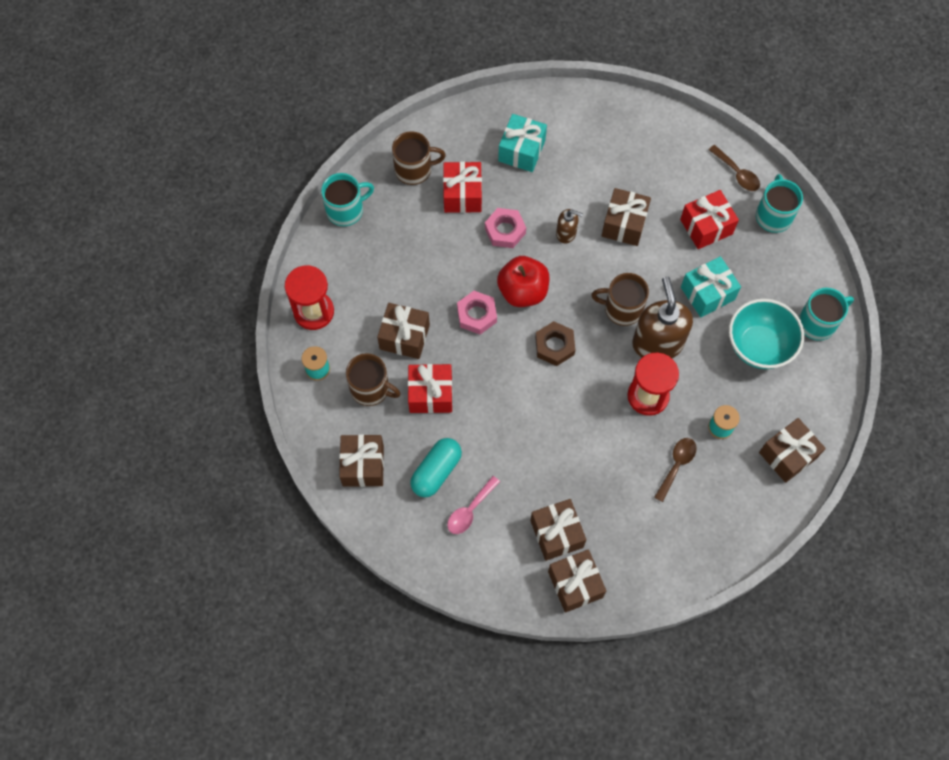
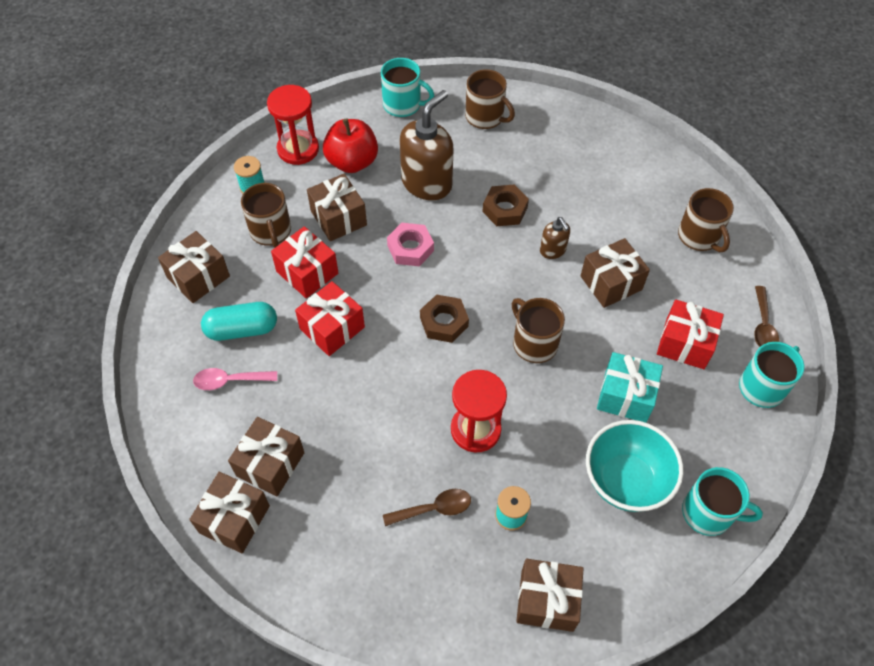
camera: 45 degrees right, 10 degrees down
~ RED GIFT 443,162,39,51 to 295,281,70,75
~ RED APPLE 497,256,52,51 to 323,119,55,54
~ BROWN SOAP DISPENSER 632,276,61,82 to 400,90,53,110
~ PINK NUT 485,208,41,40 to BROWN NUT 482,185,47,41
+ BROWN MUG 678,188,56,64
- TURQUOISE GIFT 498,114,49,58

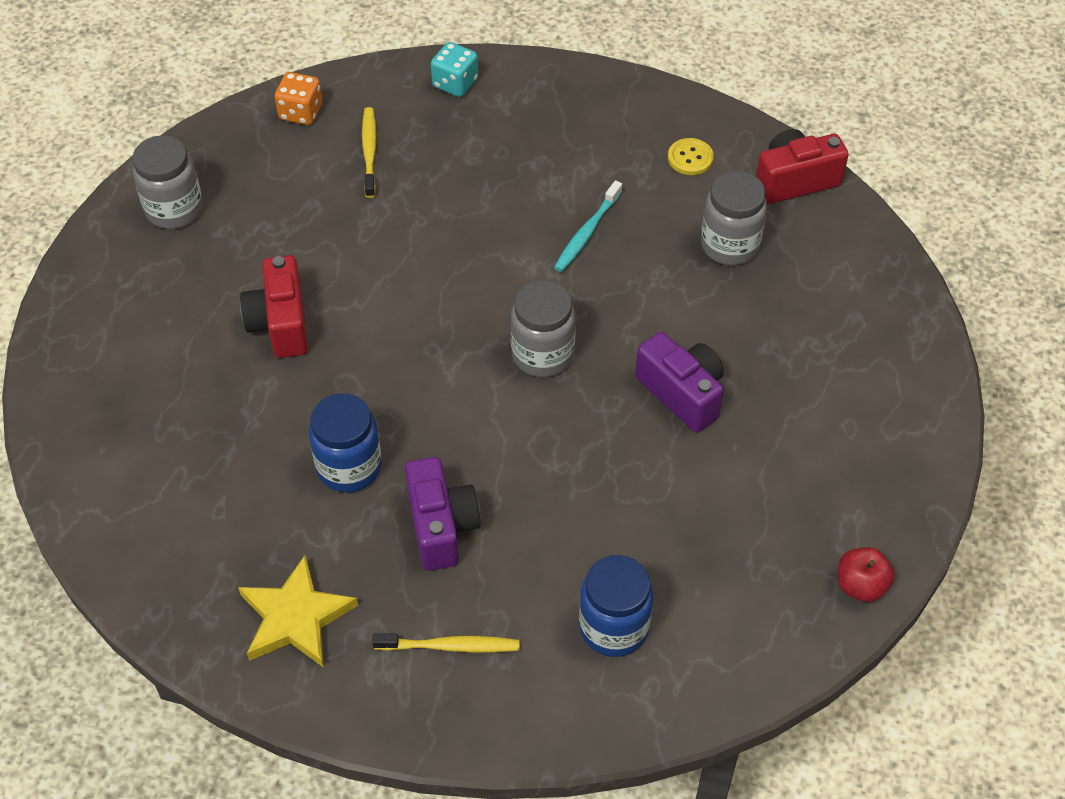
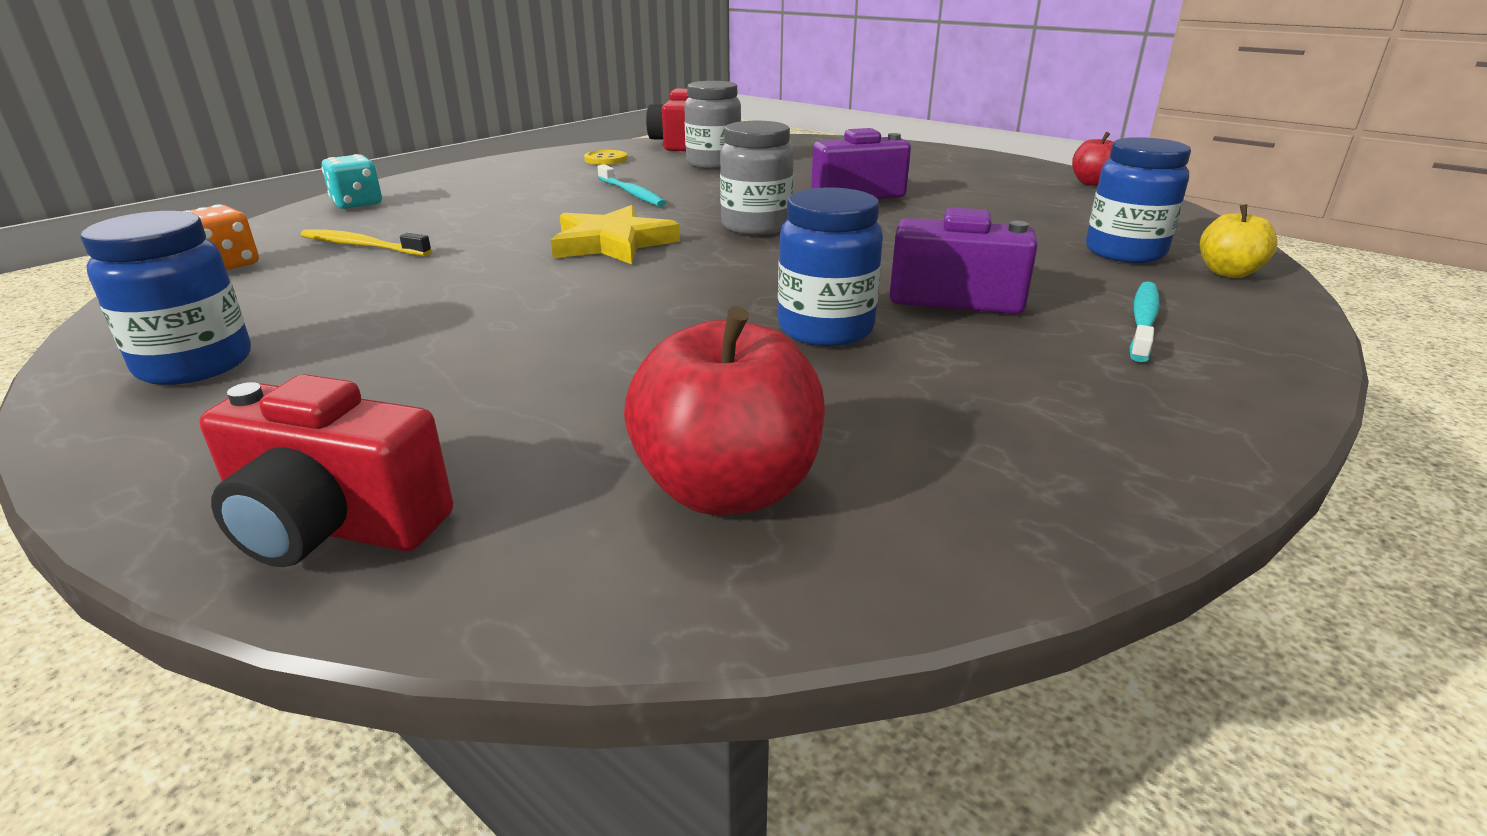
camera: 65 degrees left, 25 degrees down
~ GREY JAR 132,135,71,94 to BLUE JAR 81,211,170,174
~ RED CAMERA 240,255,68,103 to 199,374,254,193
~ YELLOW STAR 238,555,120,113 to 551,205,129,59
+ RED APPLE 624,306,201,209
~ YELLOW TOOTHBRUSH 372,633,148,19 to TURQUOISE TOOTHBRUSH 1130,281,30,81
+ YELLOW APPLE 1200,204,78,74

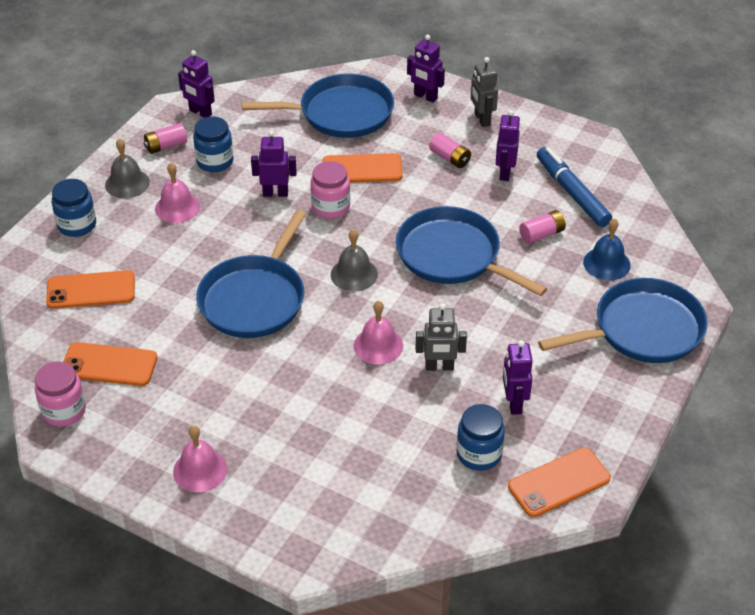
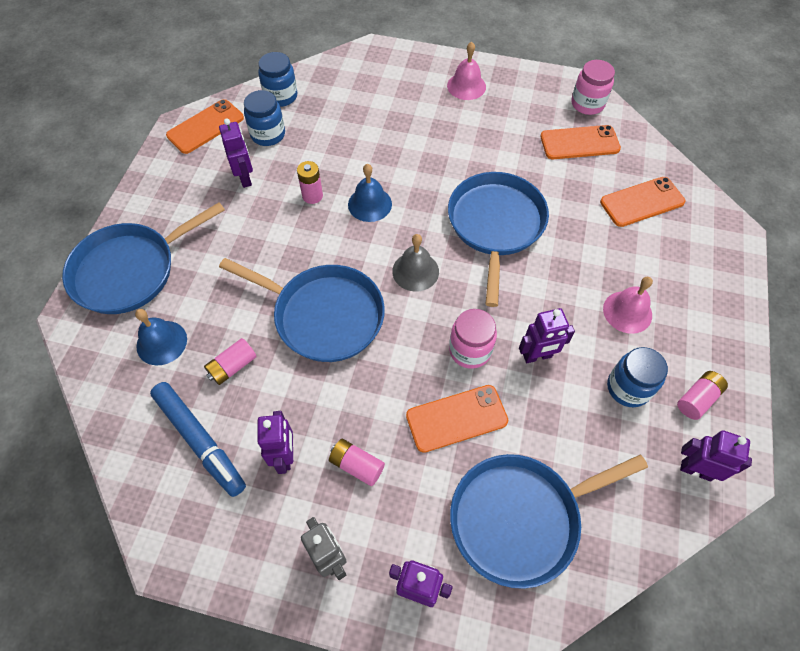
camera: 165 degrees right, 15 degrees up
~ BLUE JAR 52,179,44,58 to 258,52,40,55
~ GREY ROBOT 416,303,51,68 to PINK BATTERY 297,161,26,43
~ PINK BELL 354,301,49,64 to BLUE BELL 348,164,44,58
- GREY BELL 105,138,45,61

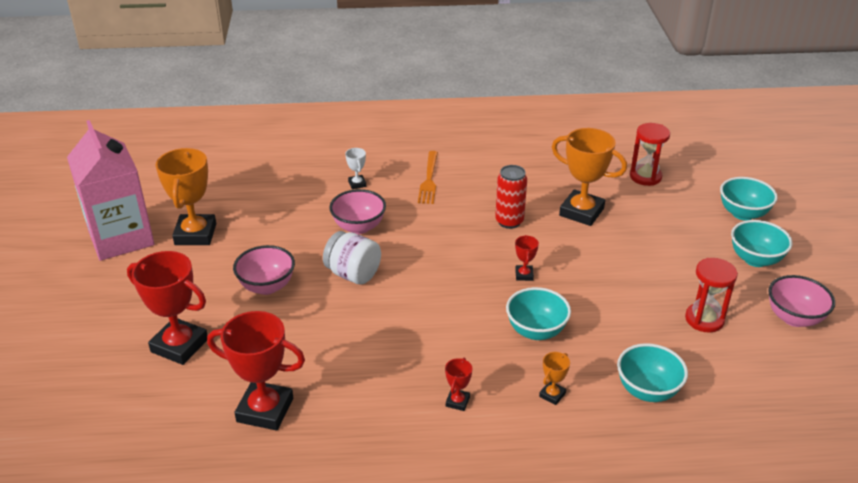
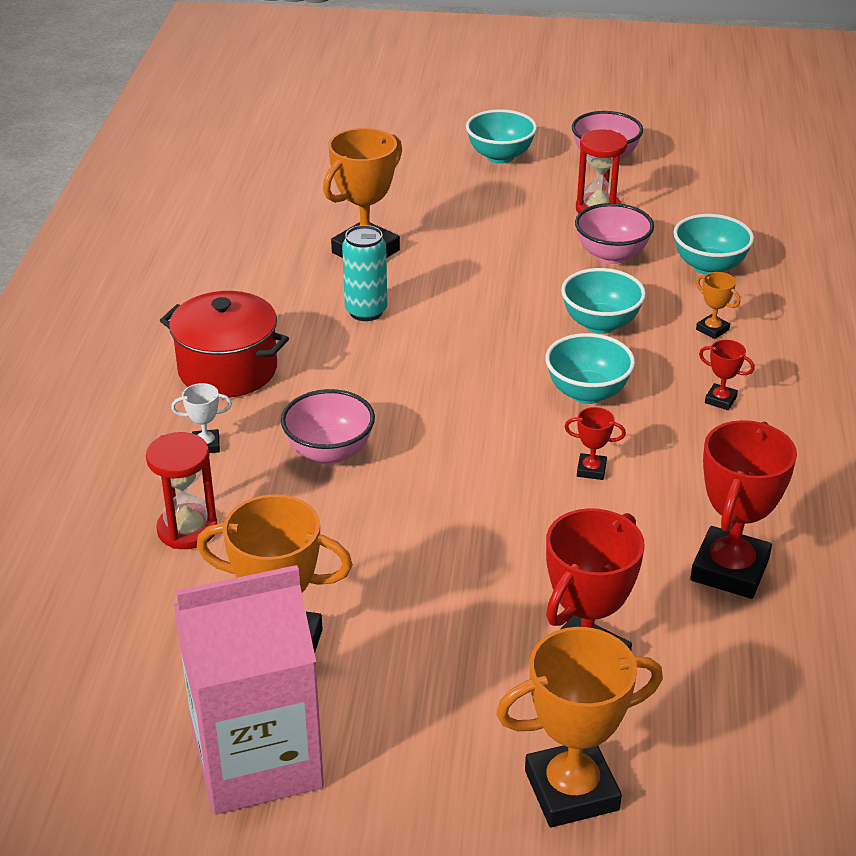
camera: 80 degrees left, 0 degrees up
~ RED HOURGLASS 630,123,40,63 to 146,432,72,117
~ ORANGE FORK 418,151,20,53 to RED POT 160,291,129,107
~ RED CAN 495,165,32,64 to TURQUOISE CAN 342,225,45,96
+ ORANGE TROPHY 496,627,167,200
~ TURQUOISE BOWL 720,177,58,44 to 545,333,90,71
~ RED TROPHY 515,235,24,46 to 565,407,61,73
~ PINK BOWL 233,245,62,50 to 575,203,79,61
- WHITE JAR 323,231,58,54

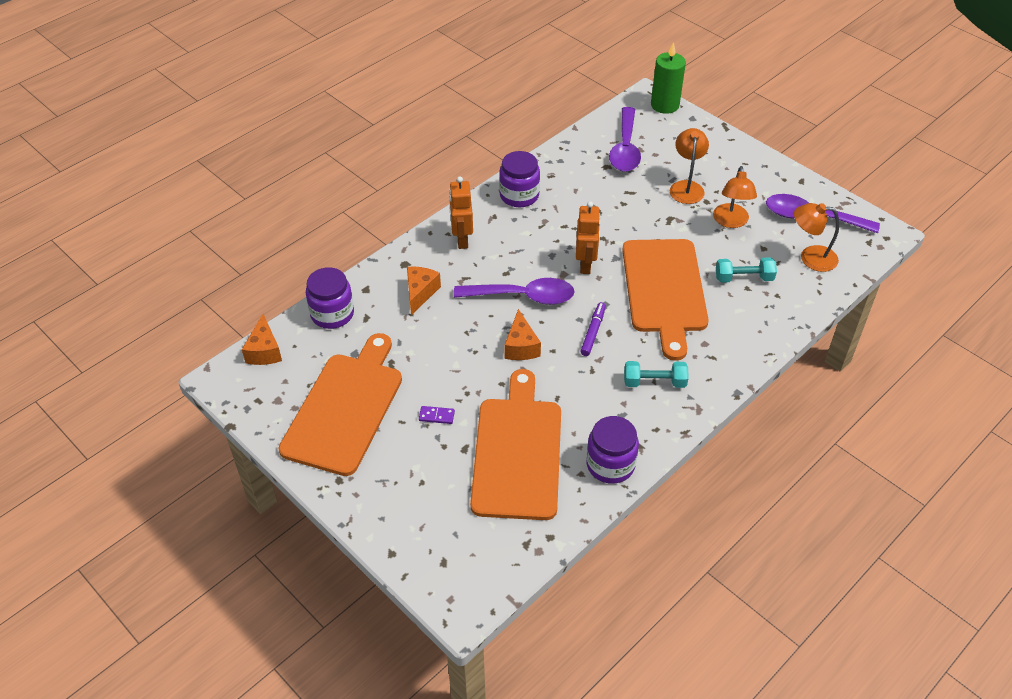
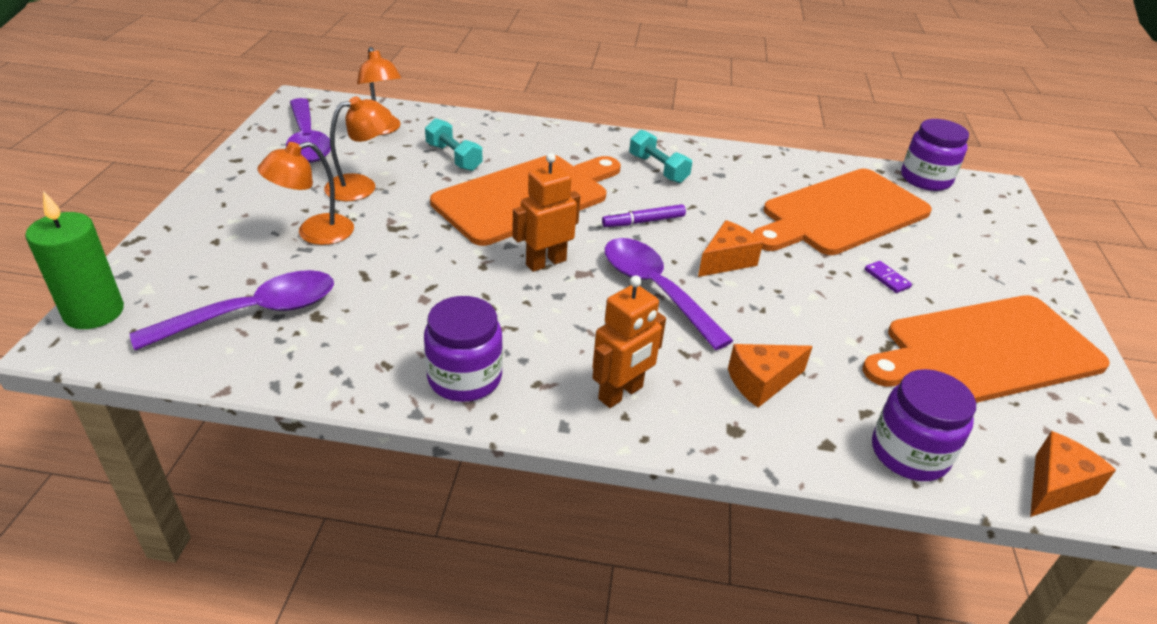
camera: 130 degrees left, 10 degrees down
~ PURPLE JAR 586,416,53,68 to 901,119,68,72

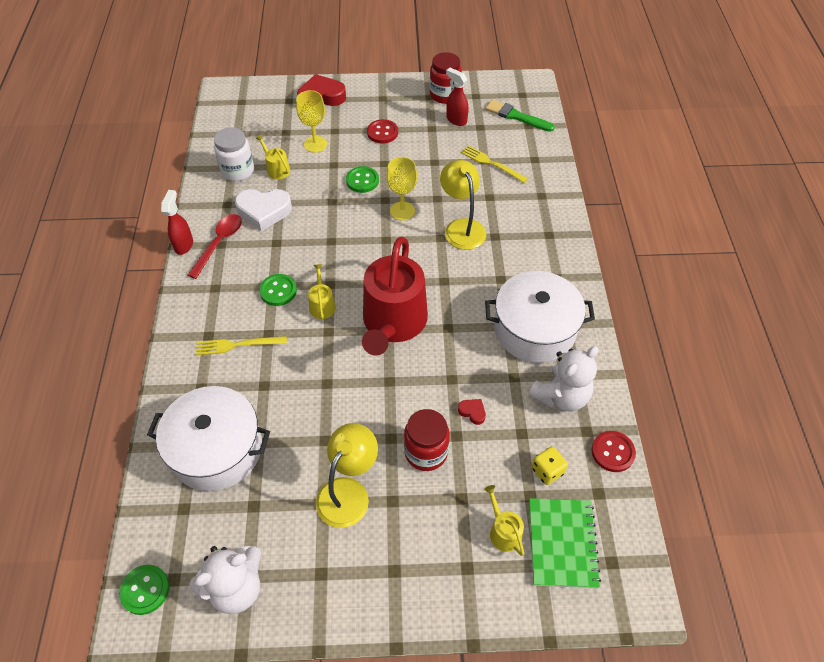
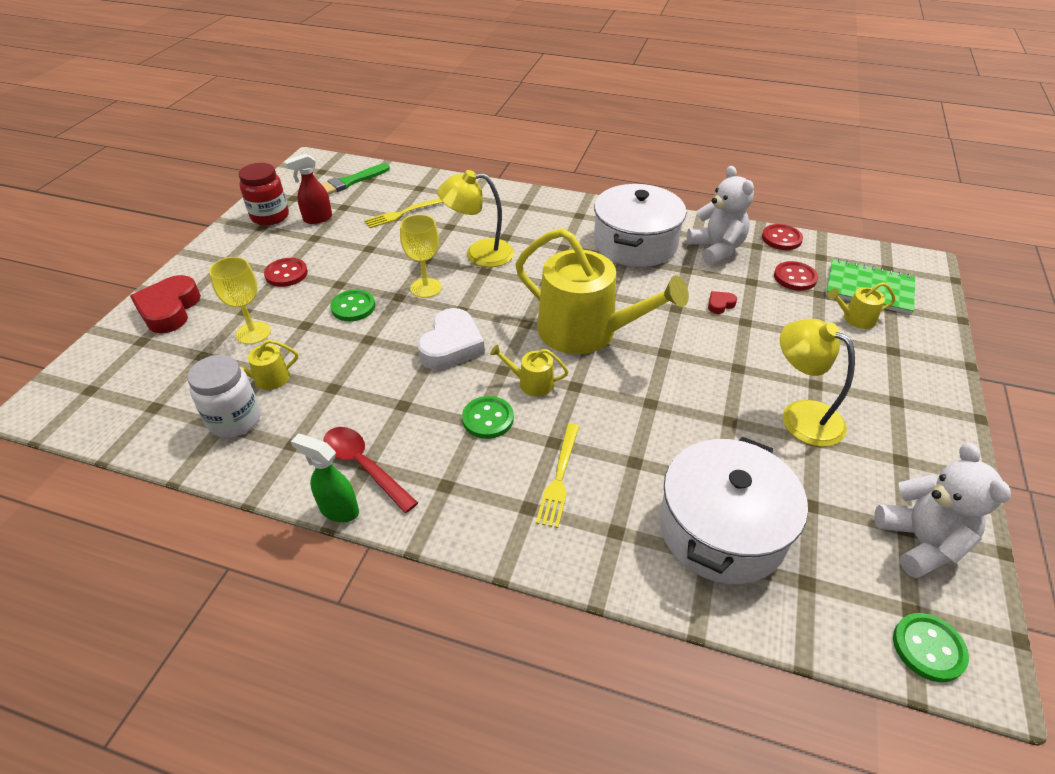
camera: 70 degrees left, 10 degrees down
~ RED SPRAY BOTTLE 161,190,32,65 to GREEN SPRAY BOTTLE 291,434,68,88
~ WHITE HEART 235,189,57,42 to 417,308,68,62
~ RED WATERING CAN 362,237,66,119 to YELLOW WATERING CAN 515,228,174,126
~ YELLOW DICE 532,446,36,39 to RED BUTTON 774,261,44,30
- RED JAR 404,409,46,62

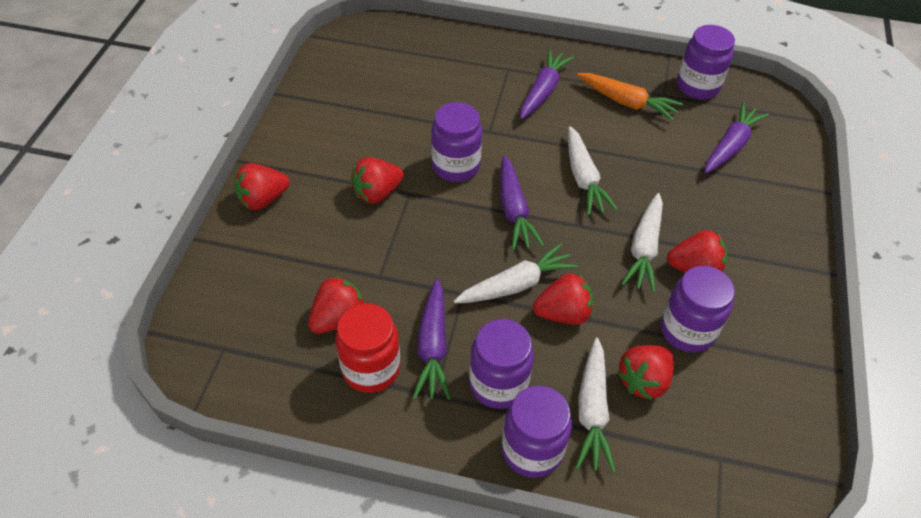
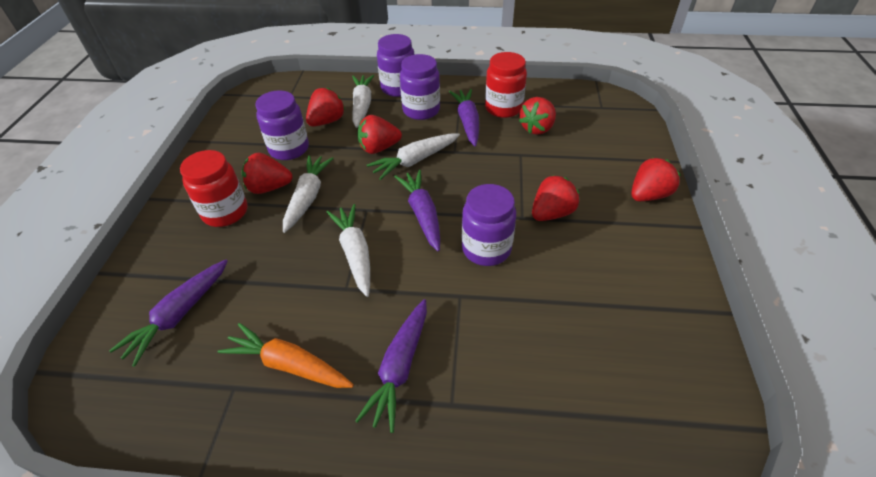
camera: 175 degrees right, 5 degrees down
+ RED JAR 180,150,67,77
- PURPLE JAR 677,25,58,74

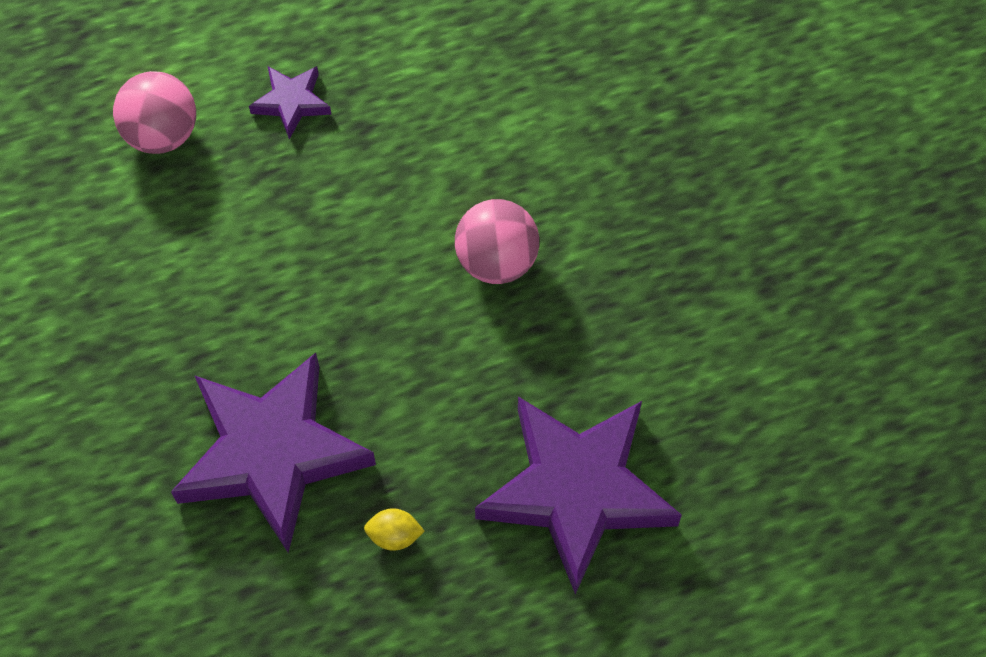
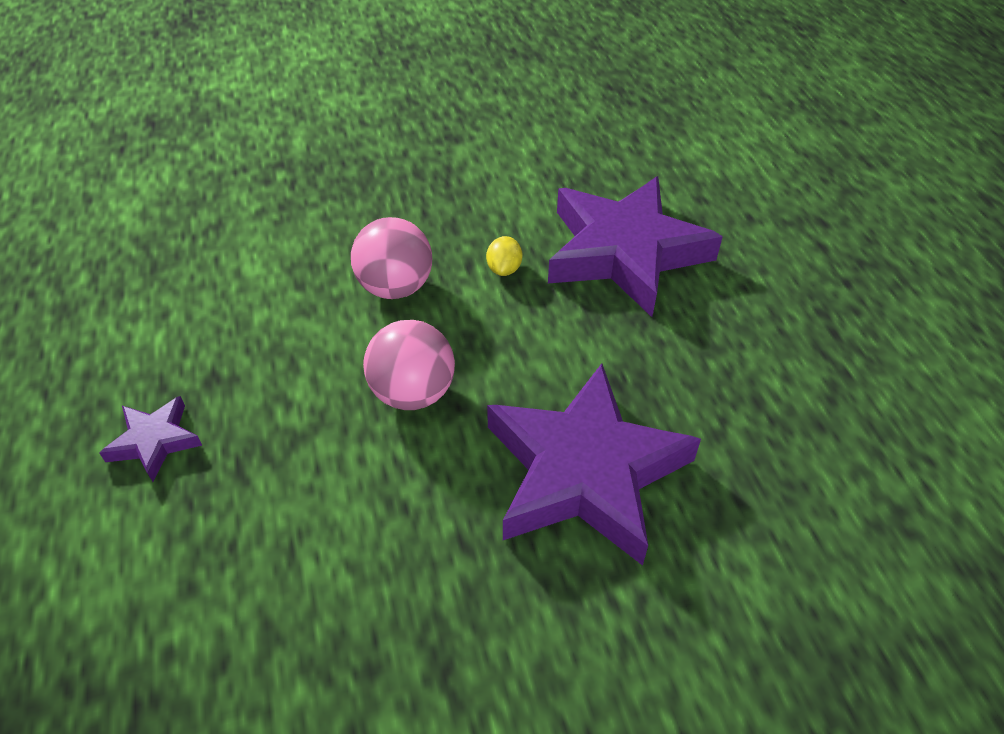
camera: 85 degrees left, 15 degrees down
~ PINK BALL 113,71,83,83 to 363,320,92,90
~ YELLOW LEMON 364,508,61,43 to 486,236,36,40

